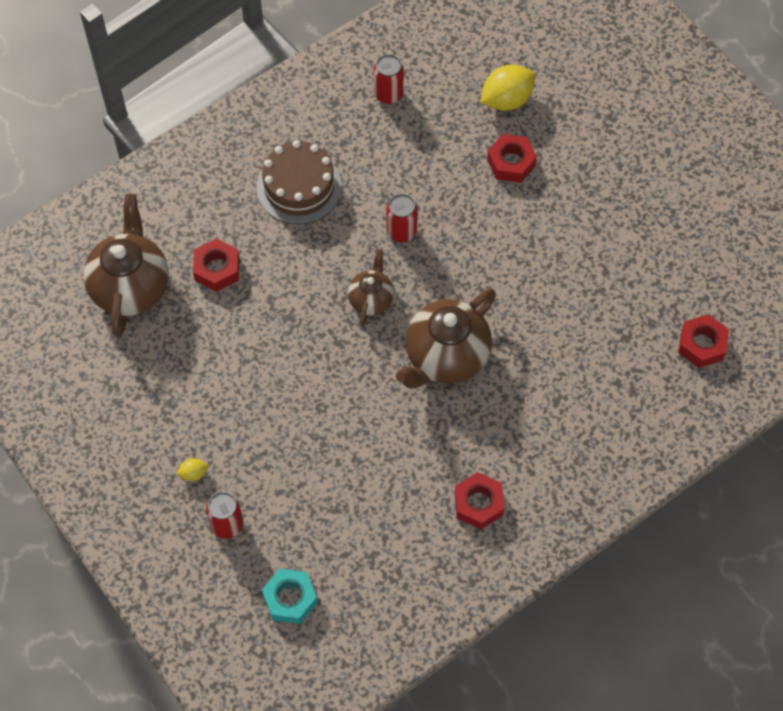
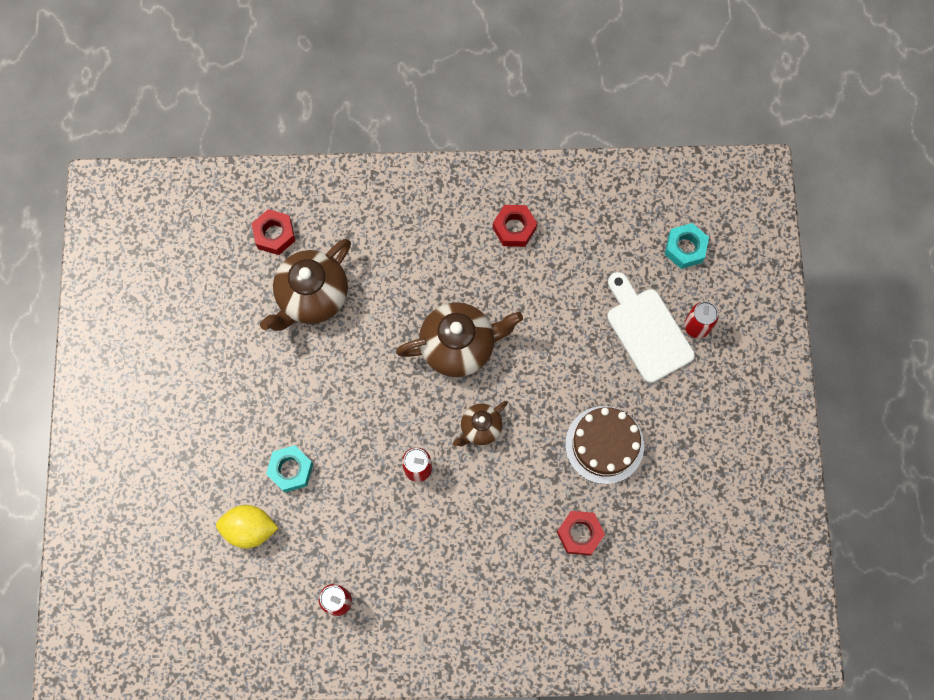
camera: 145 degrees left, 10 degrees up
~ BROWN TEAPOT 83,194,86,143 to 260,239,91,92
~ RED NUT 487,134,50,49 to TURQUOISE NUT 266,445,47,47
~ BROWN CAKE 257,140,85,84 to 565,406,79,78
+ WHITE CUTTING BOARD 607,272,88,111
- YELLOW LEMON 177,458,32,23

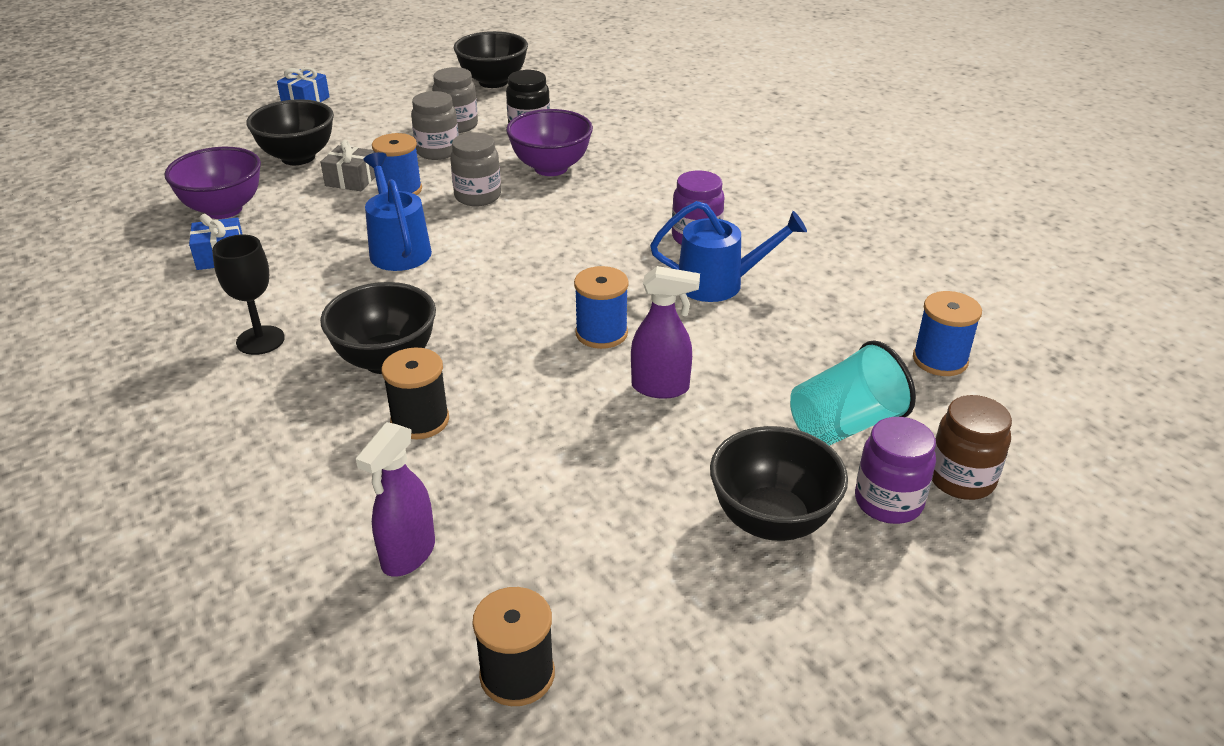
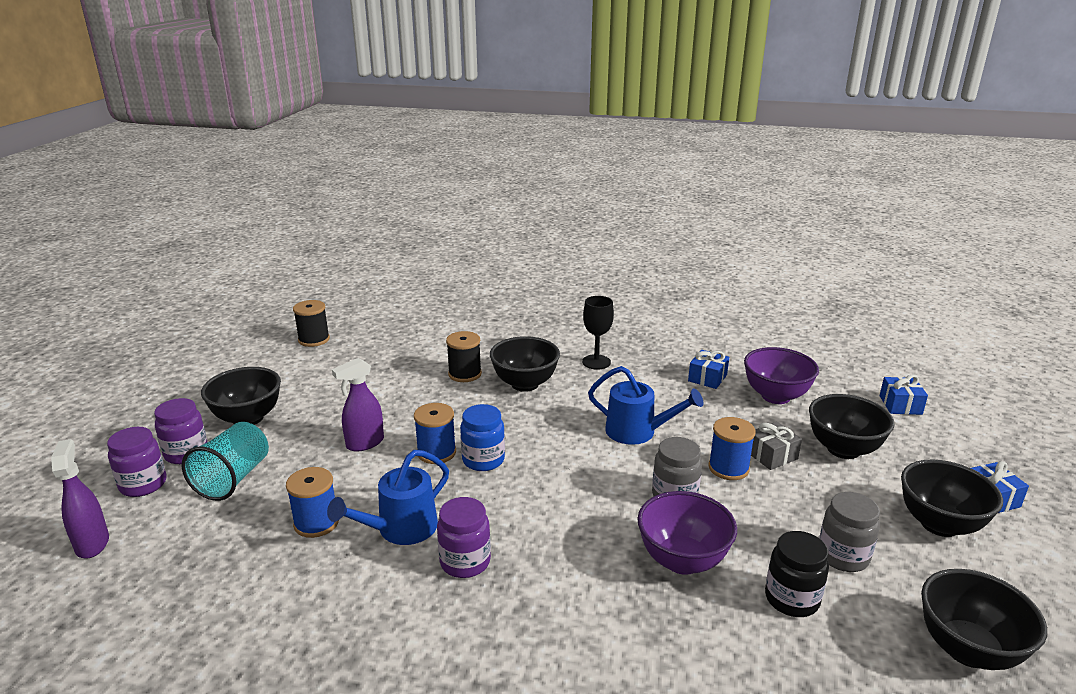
camera: 135 degrees right, 10 degrees down
~ PURPLE SPRAY BOTTLE 356,422,79,155 to 51,439,58,120
~ BROWN JAR 932,395,80,105 to PURPLE JAR 107,427,60,70
~ BLUE SPOOL 913,291,69,85 to 286,467,53,71
+ BLUE JAR 460,404,45,67
+ BLUE GIFT 879,375,49,40
+ BLACK BOWL 901,459,102,78
- GREY JAR 411,91,48,69

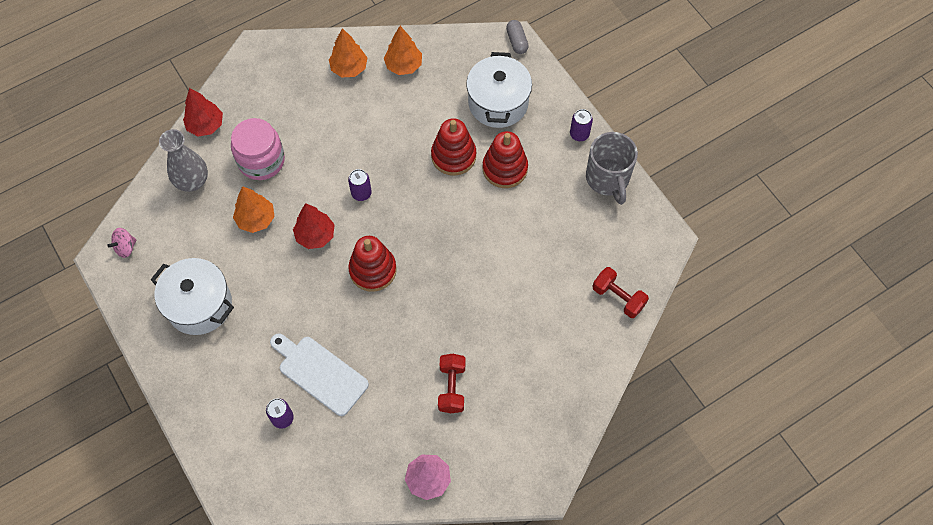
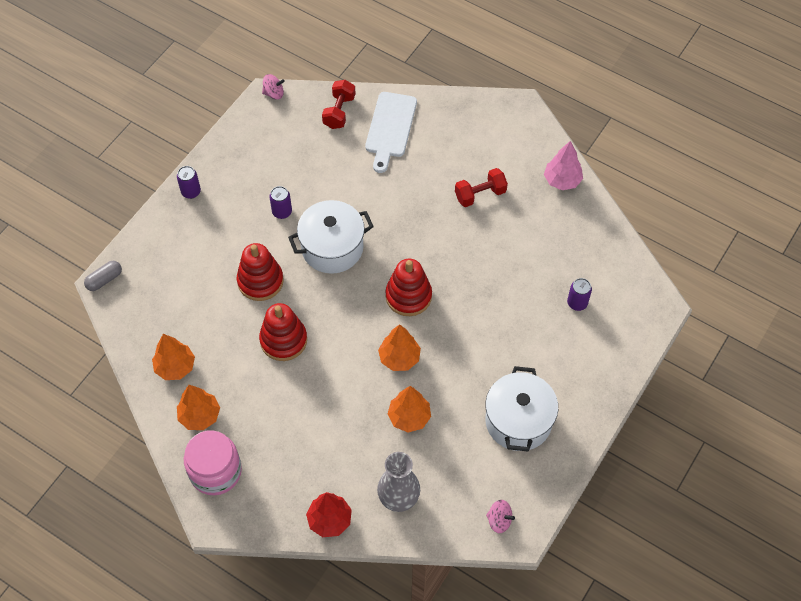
camera: 115 degrees left, 5 degrees down
~ PINK JAR 231,118,54,62 to 184,430,58,65
~ RED STACKING TOY 483,131,45,57 to 259,303,48,58
+ PINK SPINNING TOP 262,74,23,26
~ PURPLE CAN 348,169,24,32 to 269,186,23,33
~ WHITE POT 466,52,66,76 to 288,200,86,74
~ WHITE CUTTING BOARD 270,334,99,82 to 365,92,52,81
~ RED TREE 293,203,42,46 to ORANGE TREE 378,324,43,47
- GREY MUG 586,132,52,73

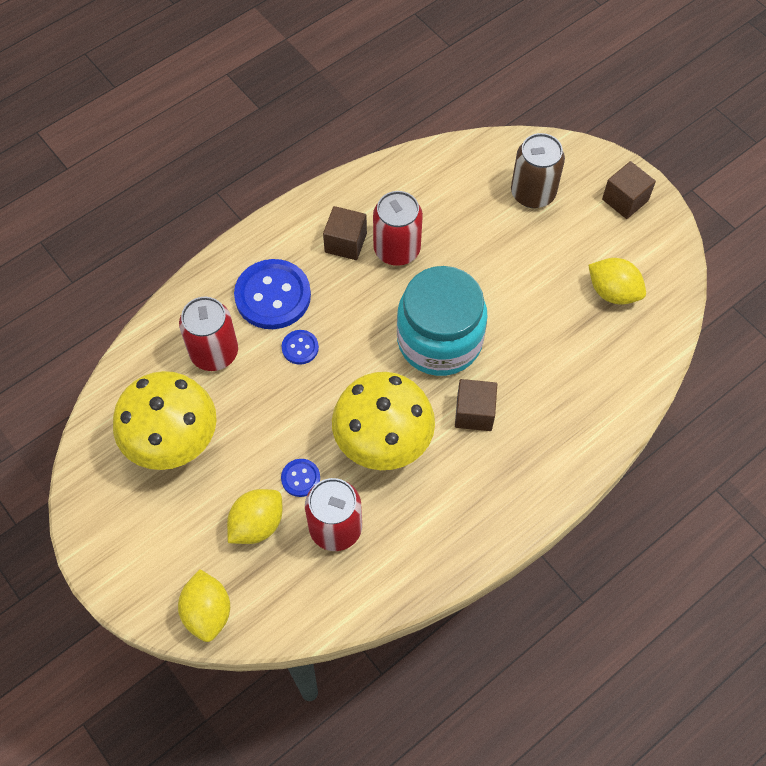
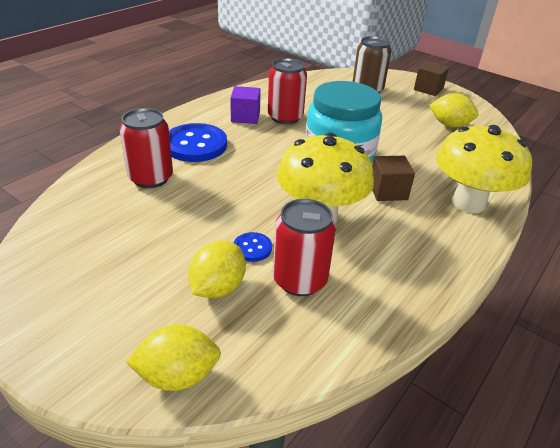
camera: 15 degrees left, 25 degrees down
~ YELLOW LEMON 178,569,52,73 = 126,324,95,67 75 degrees counterclockwise
~ BROWN CUBE 323,206,44,54 to PURPLE CUBE 230,86,31,38
~ YELLOW MUSHROOM 113,371,104,99 to 436,125,96,88
- BLUE BUTTON 282,330,37,35

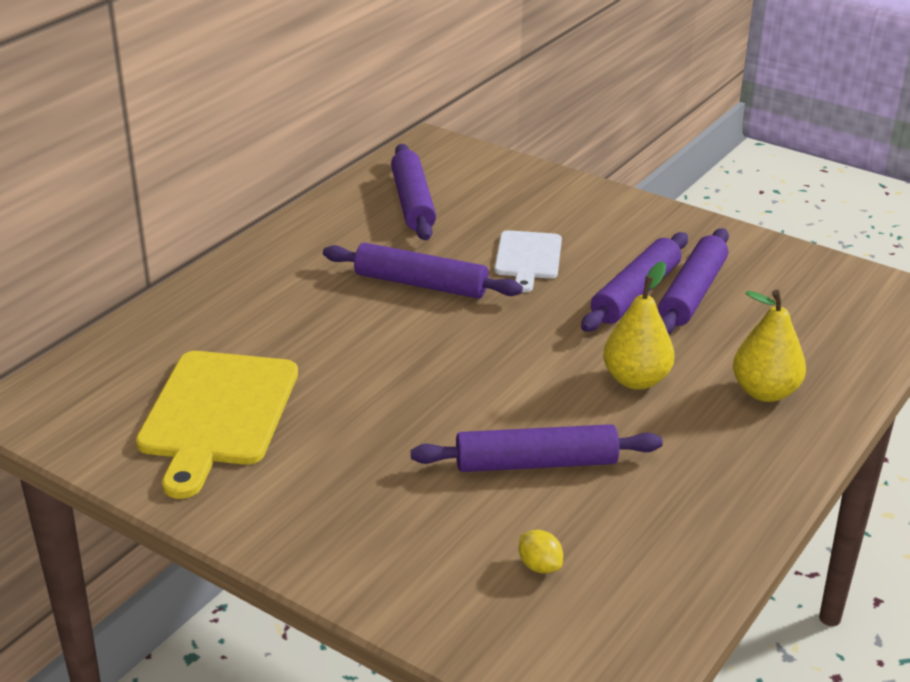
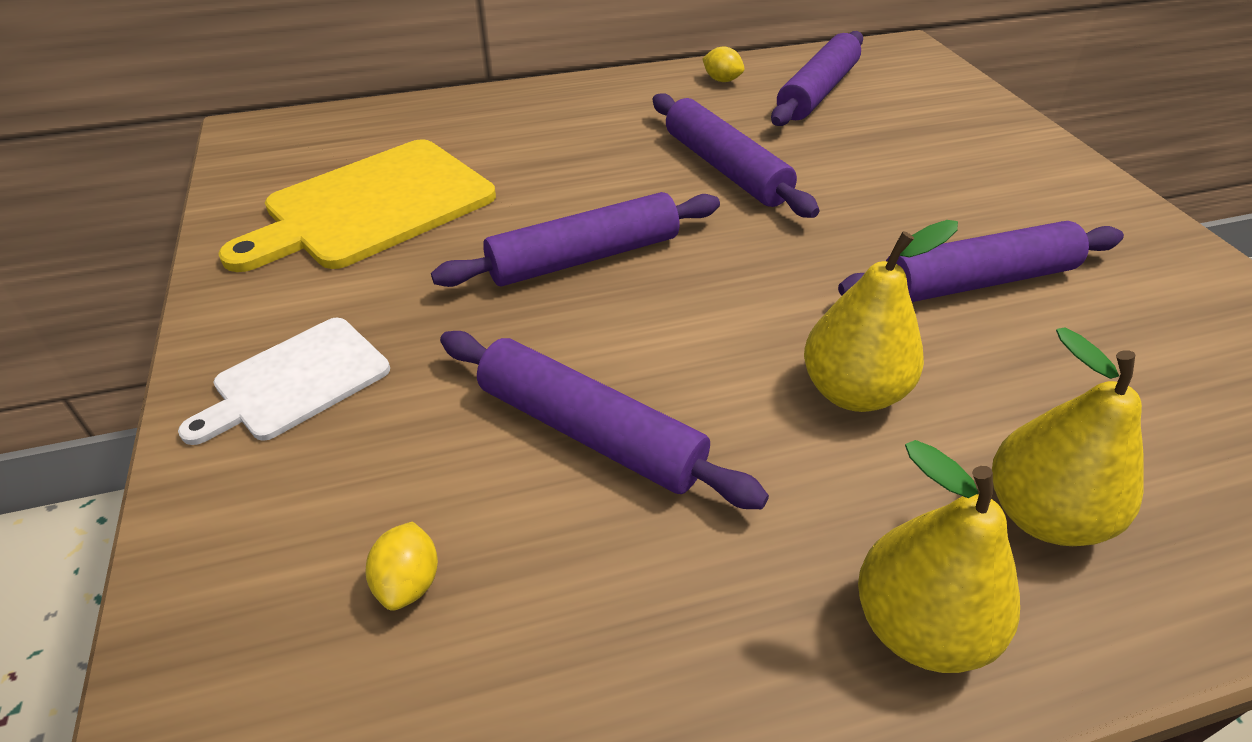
camera: 40 degrees right, 10 degrees up
~ WHITE CUTTING BOARD 494,230,68,62 to 178,318,212,127
~ PURPLE ROLLING PIN 658,228,71,106 to 431,192,289,95
+ YELLOW LEMON 702,47,43,35
+ YELLOW PEAR 858,440,162,233

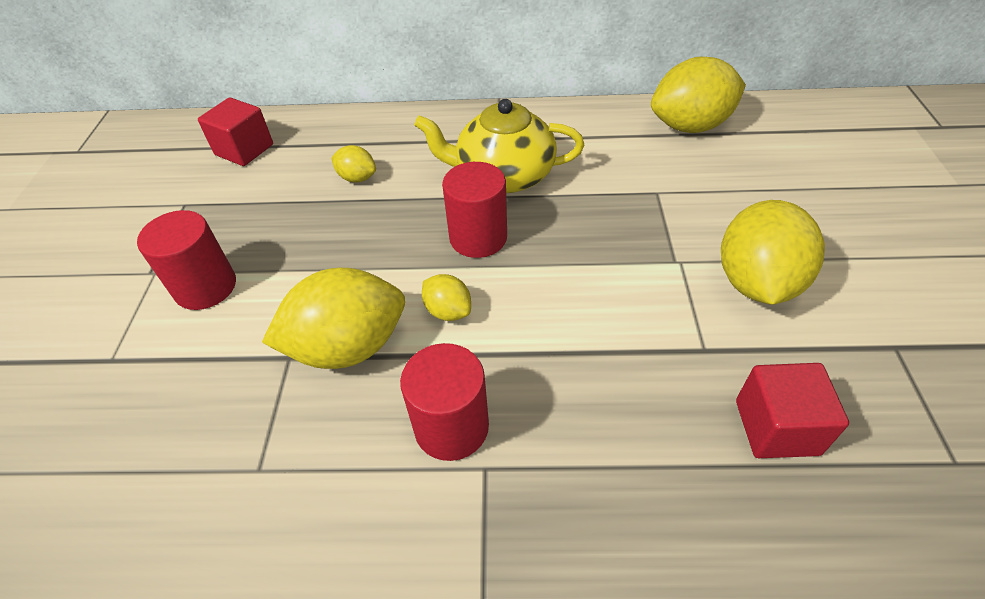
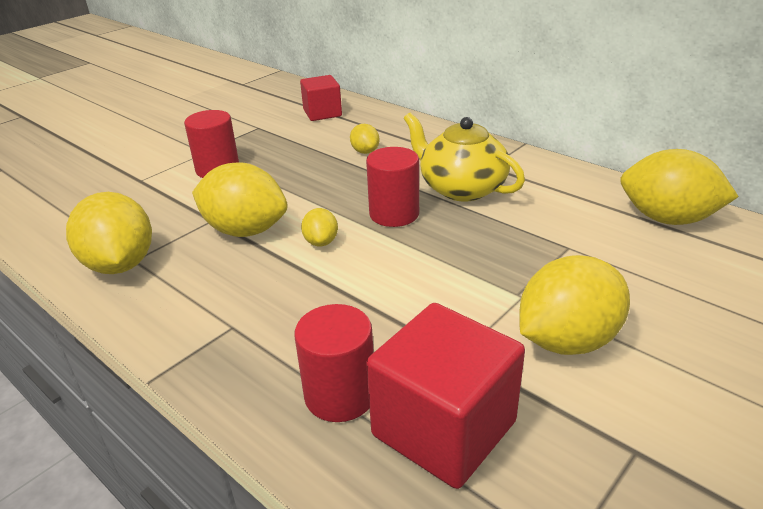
camera: 40 degrees right, 15 degrees down
+ YELLOW LEMON 66,192,86,82
~ RED CYLINDER 400,343,89,118 to 294,304,80,118
~ RED CUBE 736,363,113,95 = 366,303,159,186 x1.60

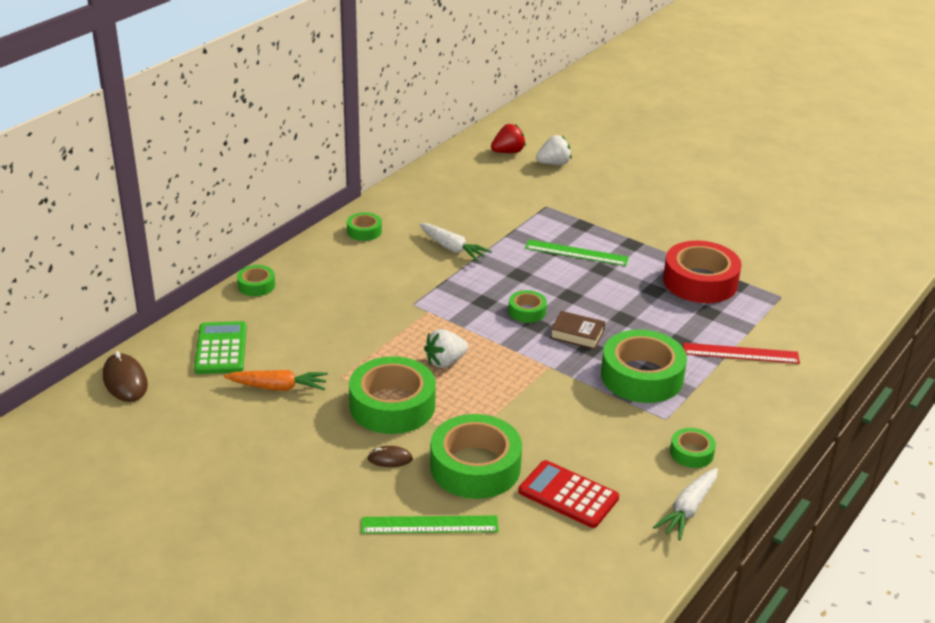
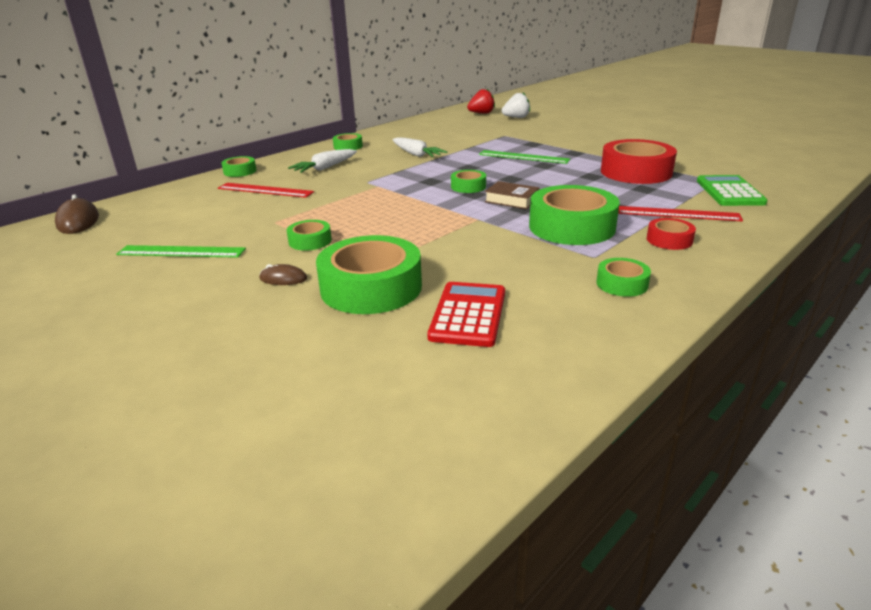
camera: 10 degrees right, 5 degrees down
~ GREEN RULER 361,515,138,19 to 116,245,130,13
+ RED RULER 218,183,96,15
~ GREEN TAPE 349,356,87,78 = 287,220,45,31 x0.49
~ WHITE CARROT 653,468,65,72 to 288,149,69,24
~ RED CALCULATOR 519,460,100,68 = 427,282,78,65 60 degrees clockwise
+ RED TAPE 647,218,49,32
~ GREEN CALCULATOR 194,321,53,53 to 697,175,71,31
- ORANGE CARROT 224,370,104,21
- WHITE STRAWBERRY 424,329,44,39

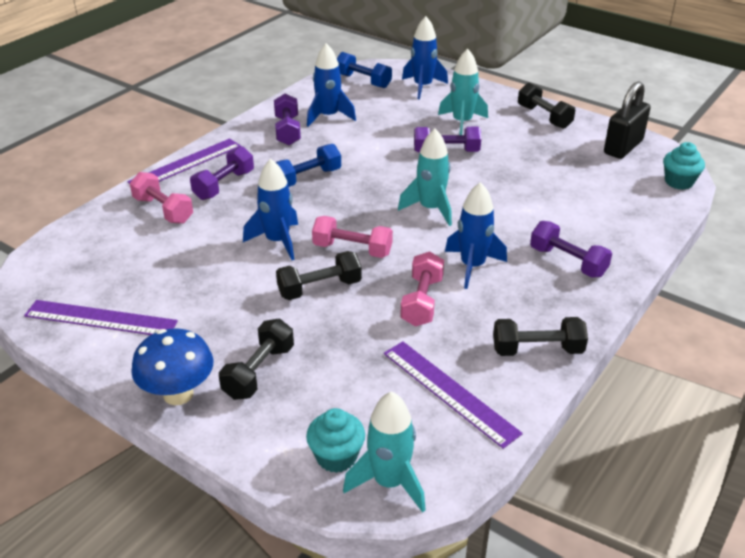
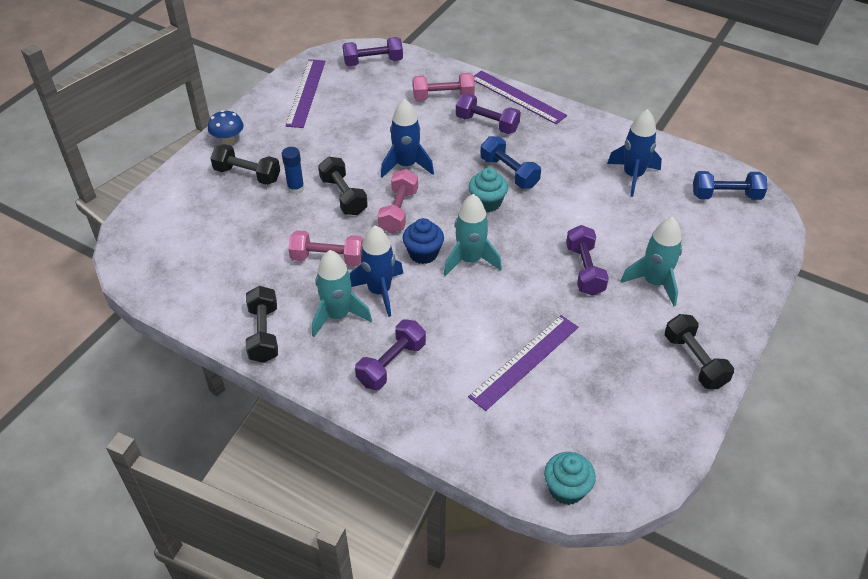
camera: 85 degrees right, 10 degrees up
~ BLUE MUSHROOM 131,328,83,77 = 208,110,36,35 x0.65
+ BLUE GLUE STICK 282,147,22,47
~ TURQUOISE ROCKET 343,391,83,121 to 312,250,60,87
~ PURPLE DUMBBELL 274,94,27,51 to 343,37,60,29
+ BLUE CUPCAKE 403,218,41,46
~ PINK DUMBBELL 130,172,63,52 = 413,73,62,28 45 degrees clockwise
~ PURPLE RULER 384,341,139,108 to 468,315,110,96
~ TURQUOISE CUPCAKE 306,408,59,65 to 469,168,39,44
~ BLACK DUMBBELL 518,83,57,46 = 665,314,69,75 75 degrees counterclockwise
~ BLUE DUMBBELL 337,52,55,36 = 693,171,74,29 60 degrees clockwise
- BLUE ROCKET 402,16,46,83
- BLACK PADLOCK 604,81,47,78

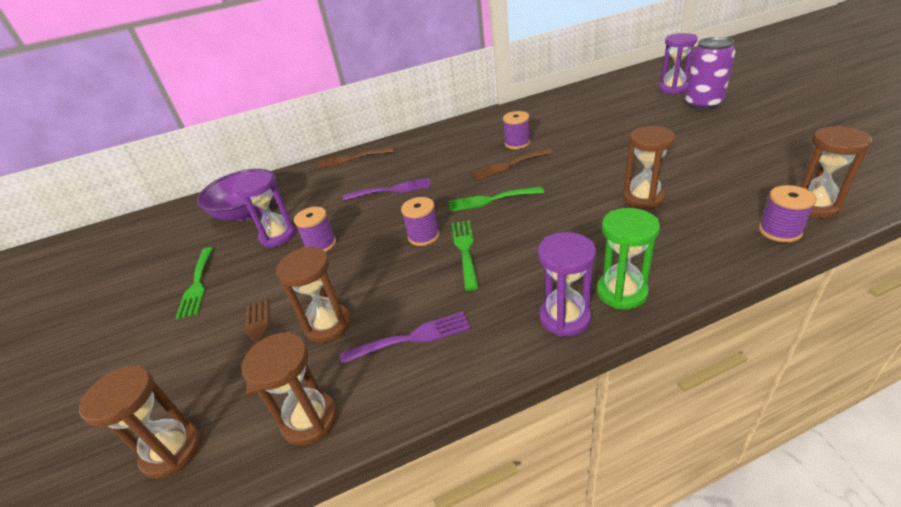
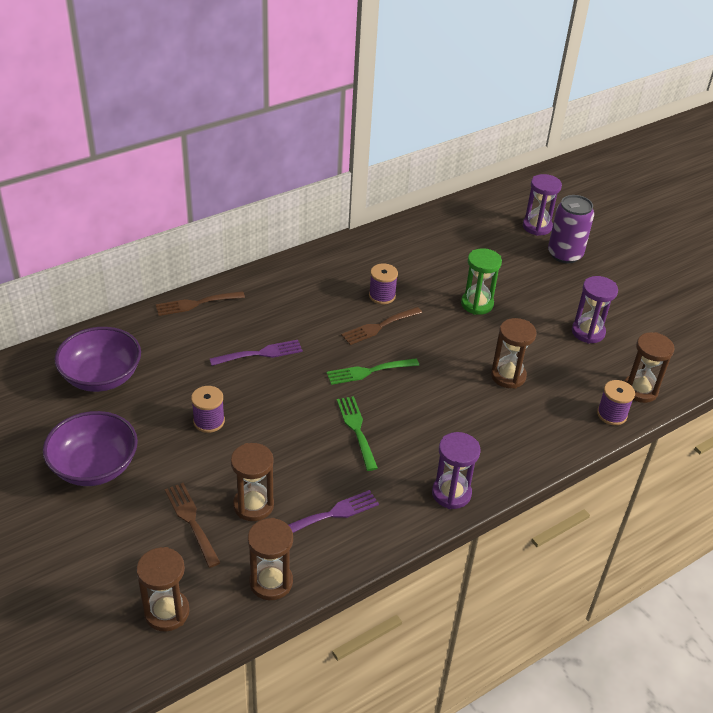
camera: 20 degrees left, 5 degrees up
~ GREEN FORK 176,247,37,73 to PURPLE BOWL 43,411,95,75
~ GREEN HOURGLASS 597,208,63,101 to 461,248,41,67
~ PURPLE HOURGLASS 234,171,62,77 to 572,276,46,68
- PURPLE SPOOL 401,197,39,49

